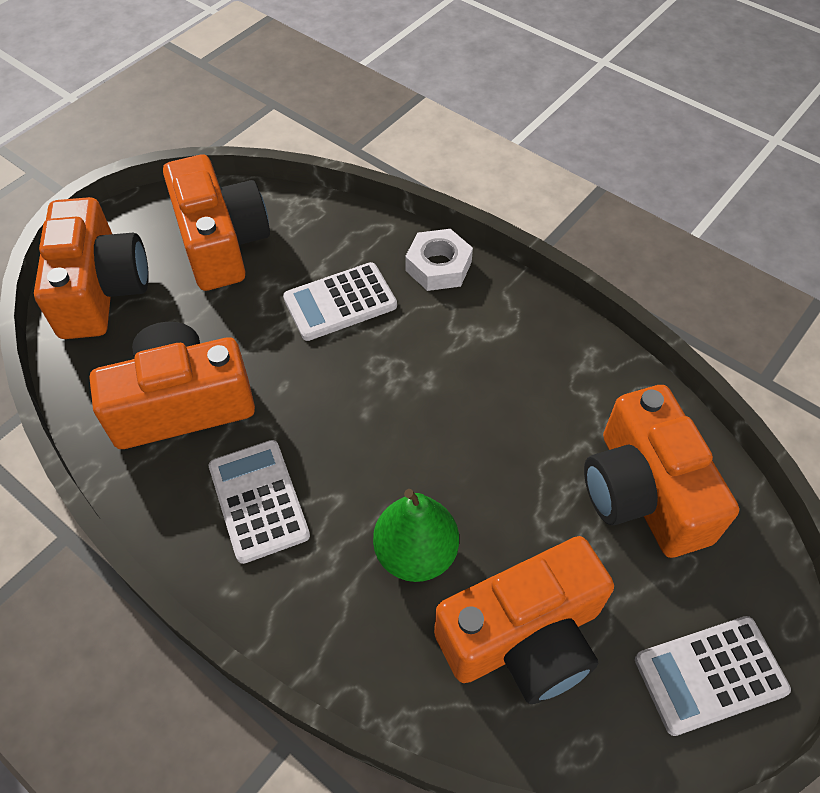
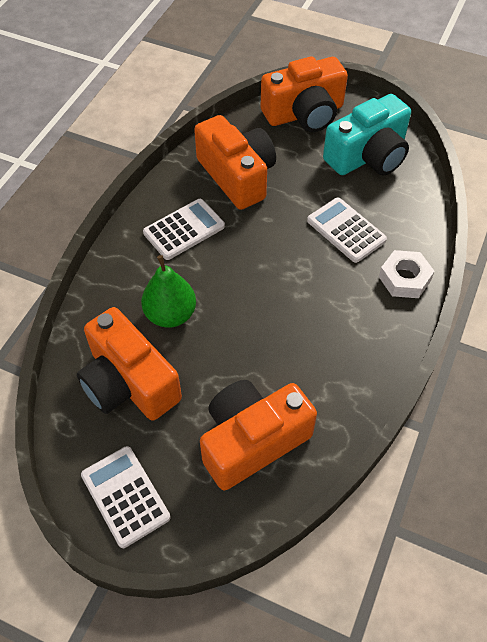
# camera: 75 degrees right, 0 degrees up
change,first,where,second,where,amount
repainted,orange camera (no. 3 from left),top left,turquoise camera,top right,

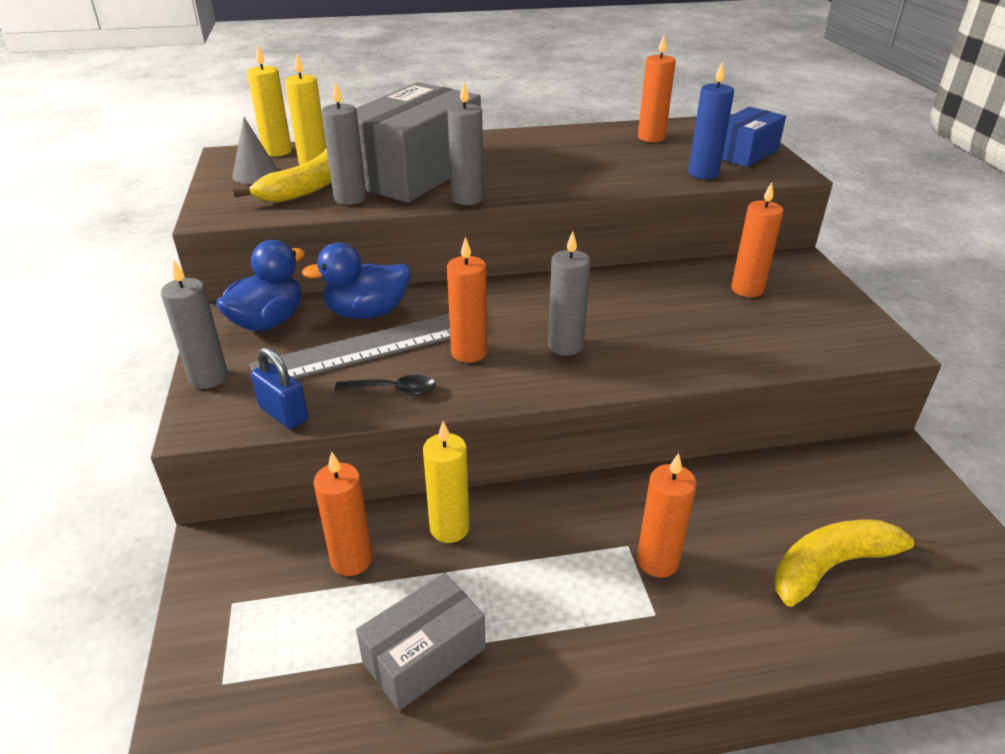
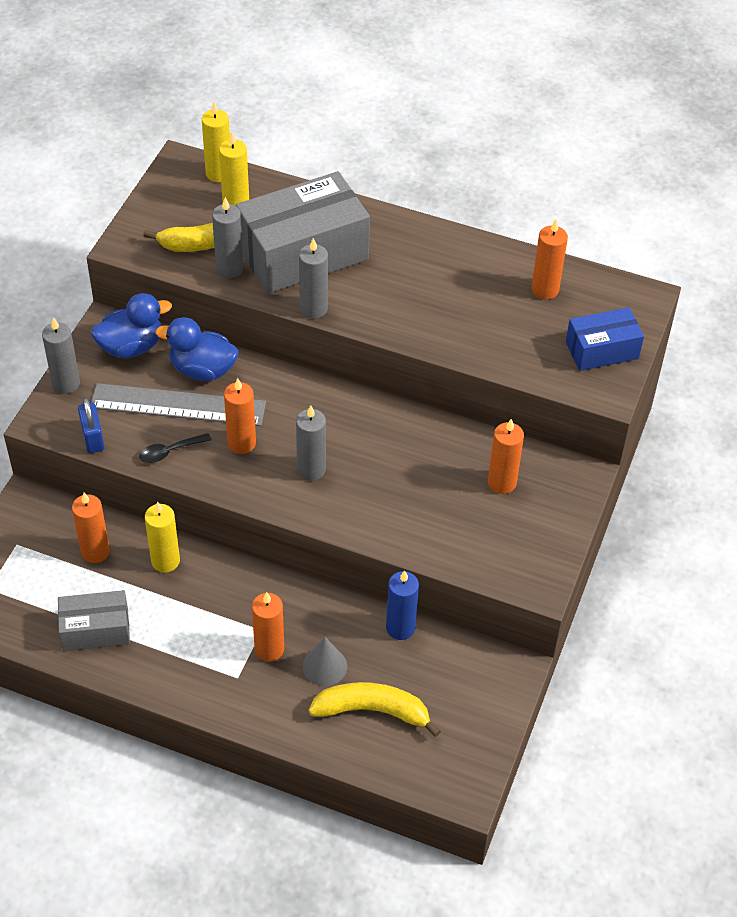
# camera: 30 degrees right, 15 degrees up
change,first,where,second,where,amount
shifted,grey cone,top left,,bottom centre,
rotated,black spoon,centre,,middle left,120 degrees clockwise
shifted,blue candle,top right,,centre,

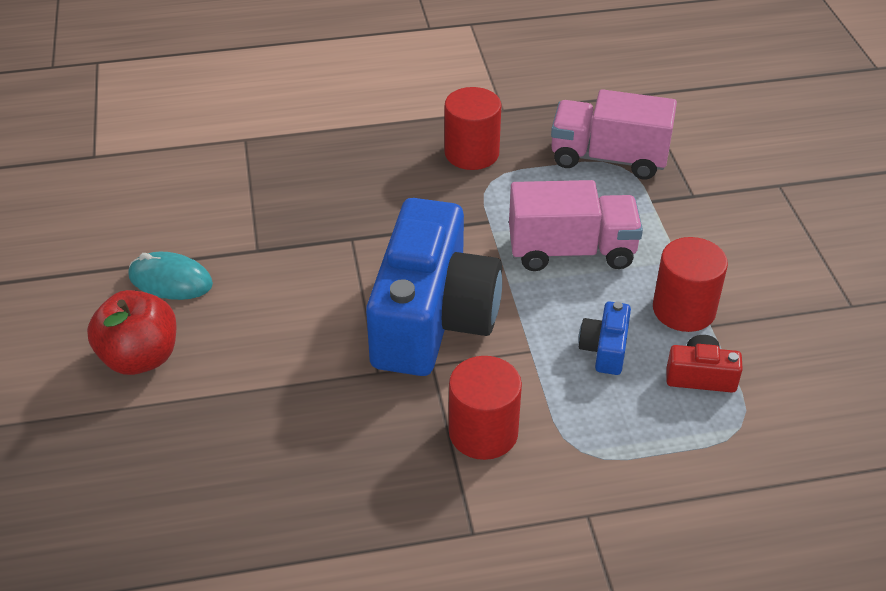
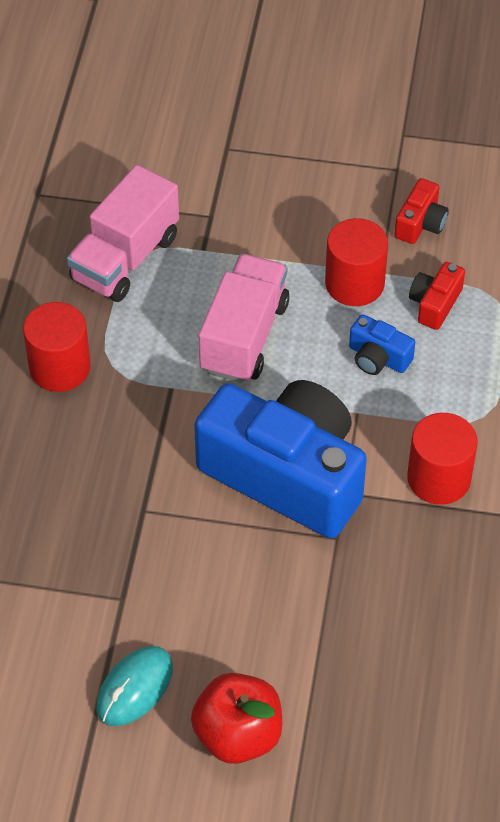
# camera: 70 degrees left, 10 degrees up
change,first,where,second,where,amount
new,,,red camera (no. 1 from left),top right,

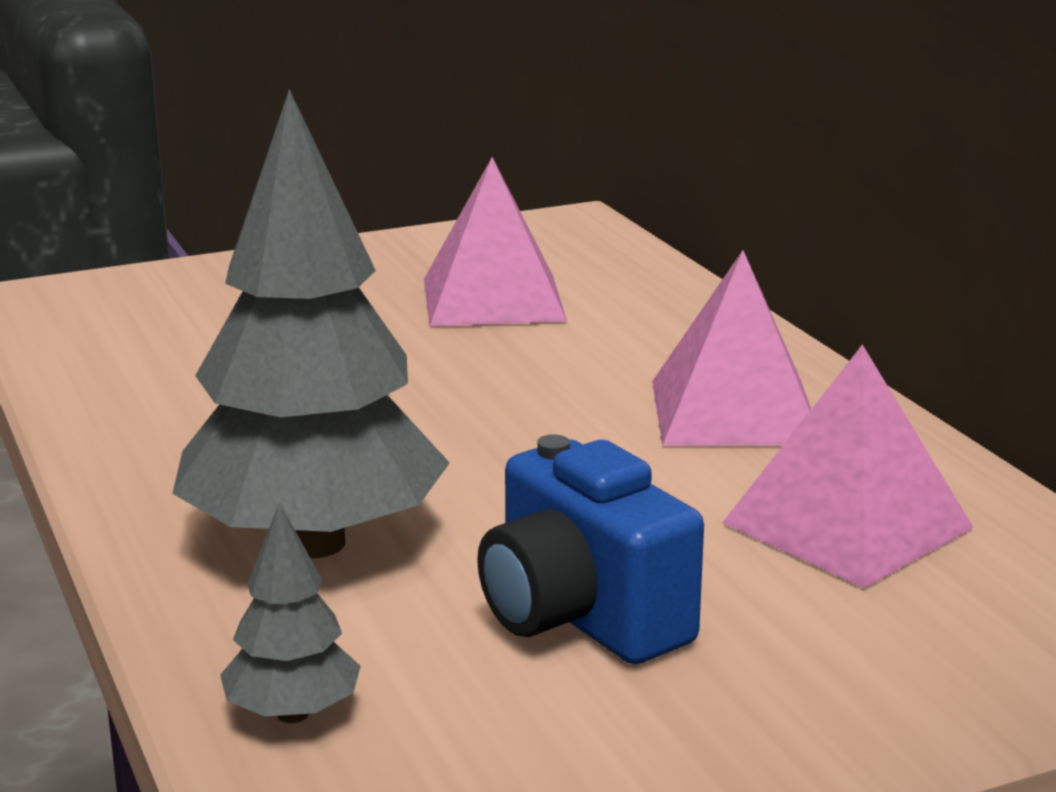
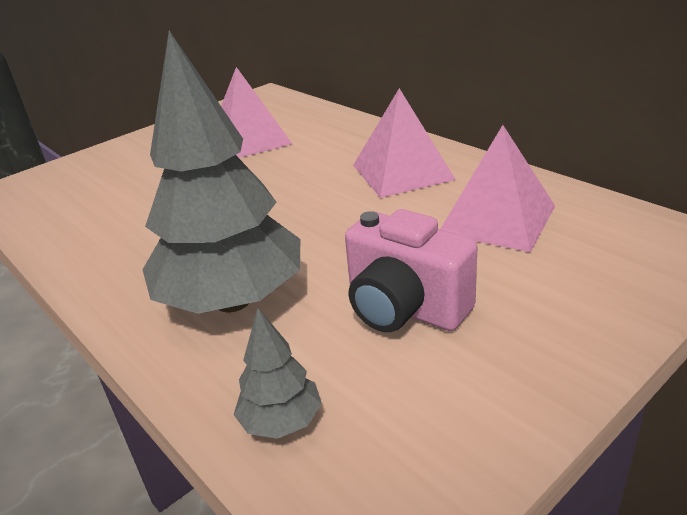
# camera: 15 degrees left, 10 degrees up
change,first,where,second,where,amount
repainted,blue camera,bottom centre,pink camera,centre,

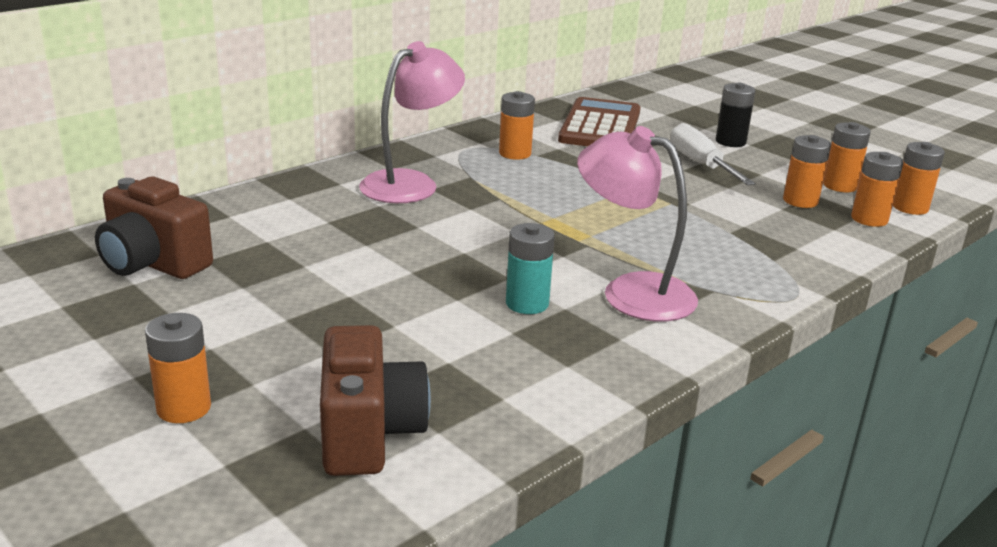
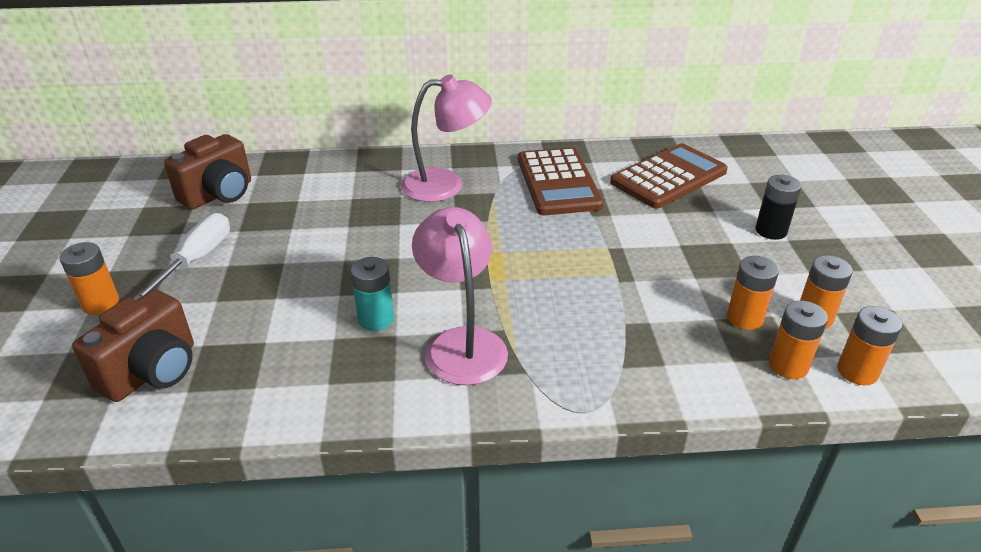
# camera: 40 degrees right, 10 degrees up
change,first,where,second,where,amount
rotated,brown camera (no. 1 from left in the first image),middle left,brown camera (no. 2 from left),top left,120 degrees counterclockwise
swapped,orange battery (no. 2 from left),top centre,brown calculator (no. 1 from left),top centre,
shifted,white screwdriver,top right,,middle left,

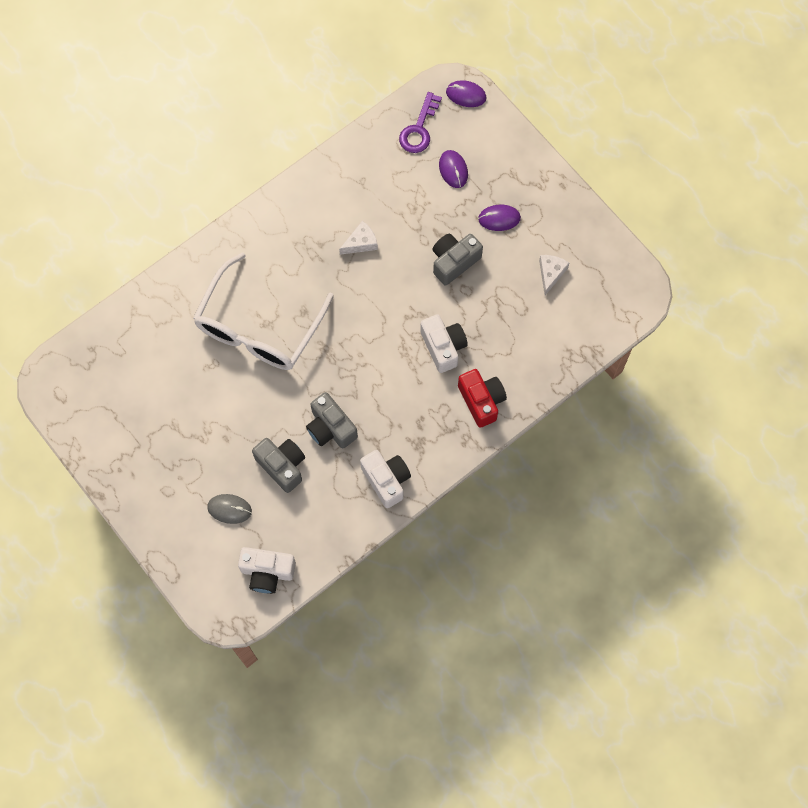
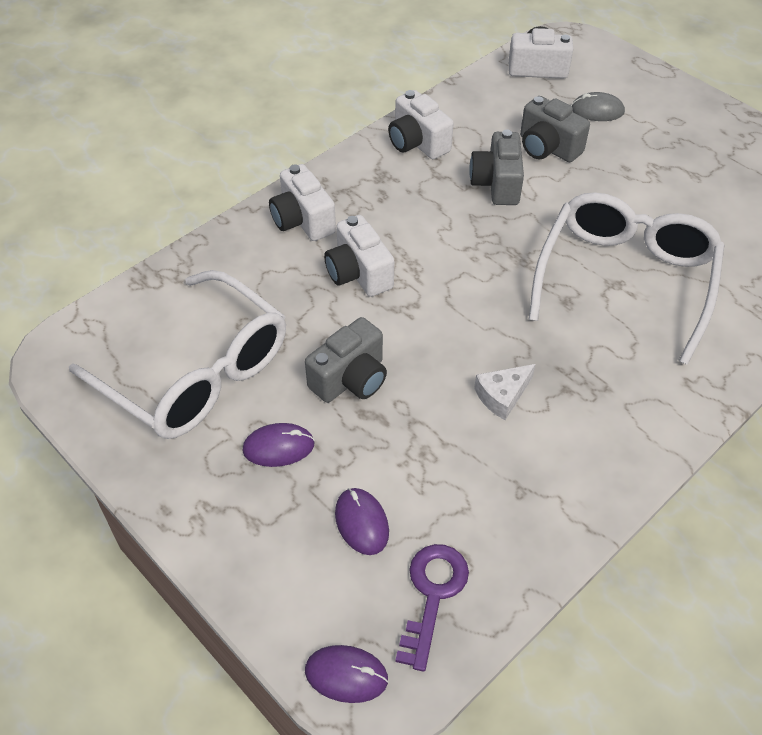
# camera: 175 degrees right, 20 degrees down
change,first,where,second,where,amount
rotated,grey camera (no. 2 from left),centre,,top centre,135 degrees counterclockwise
repainted,red camera,centre,white camera (no. 1 from left),top centre,
swapped,white cheese (no. 2 from left),middle right,white glasses (no. 1 from left),middle left,

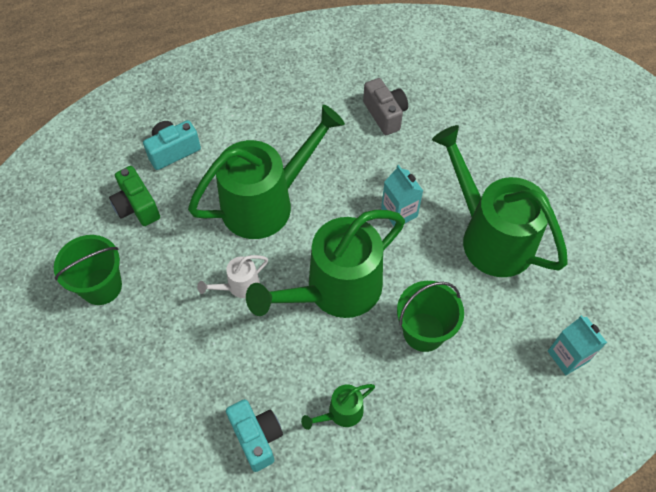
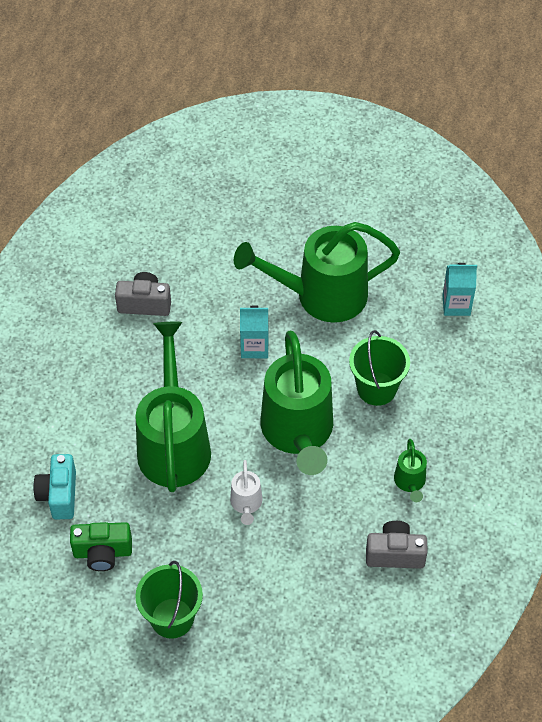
# camera: 60 degrees left, 5 degrees down
change,first,where,second,where,amount
repainted,turquoise camera (no. 2 from left),bottom centre,grey camera (no. 2 from left),bottom right,

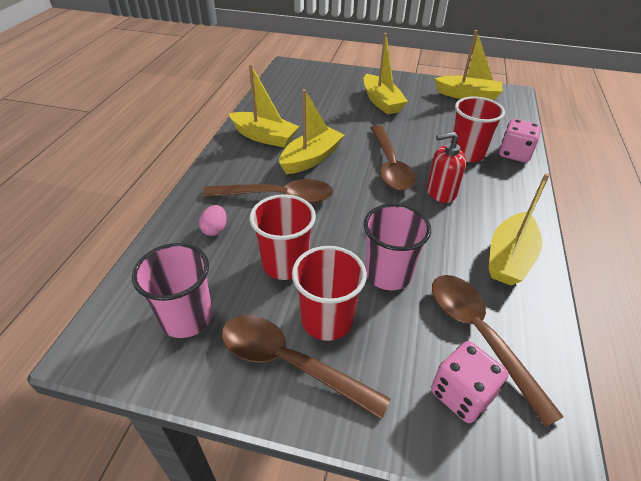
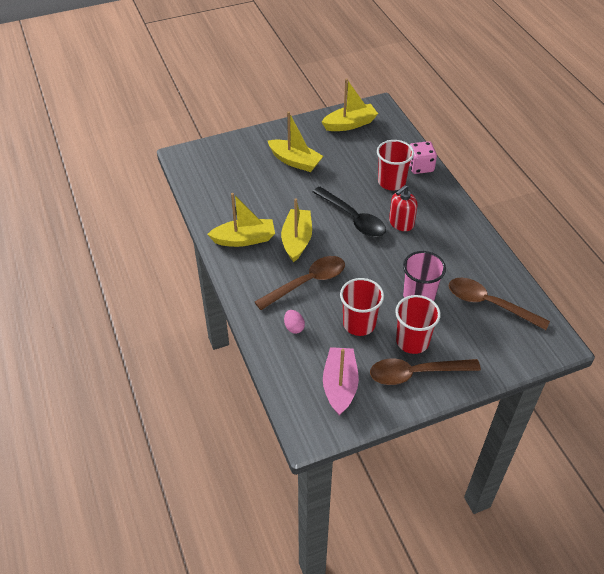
# camera: 35 degrees left, 5 degrees up
change,first,where,second,where,amount
swapped,pink cup (no. 1 from left),middle left,pink boat,centre,
repainted,brown spoon (no. 3 from left),top centre,black spoon,centre,
gone,pink dice (no. 1 from left),bottom right,,,
gone,yellow boat (no. 5 from left),middle right,,,

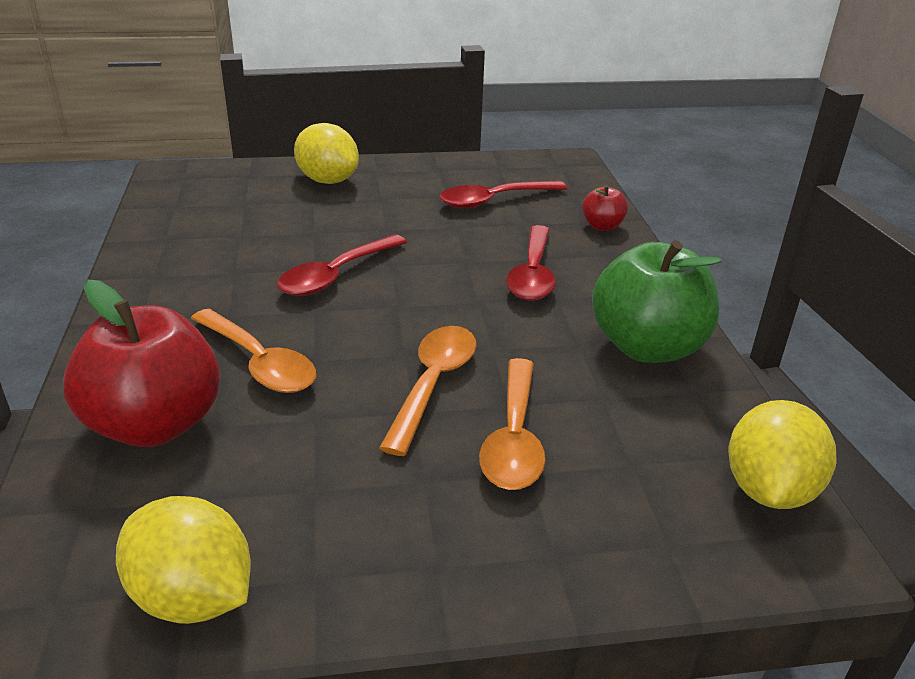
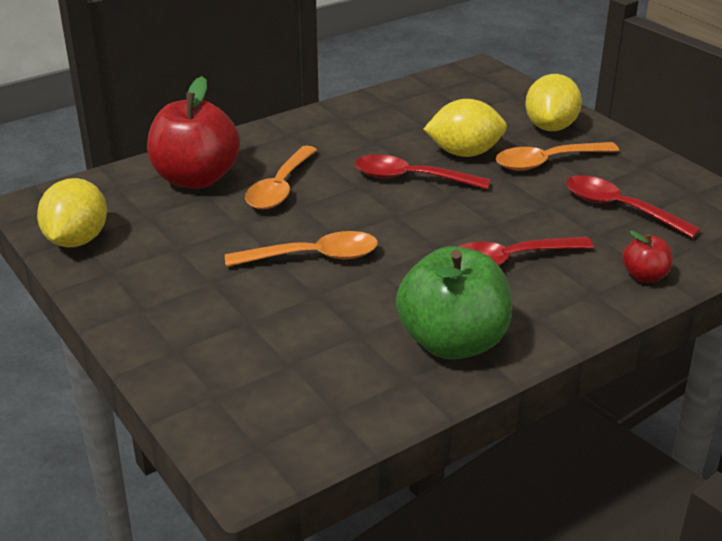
# camera: 65 degrees right, 0 degrees up
change,first,where,second,where,amount
shifted,orange spoon (no. 3 from left),centre,,top right,
shifted,yellow lemon (no. 3 from left in the first image),bottom right,yellow lemon (no. 2 from left),top centre,

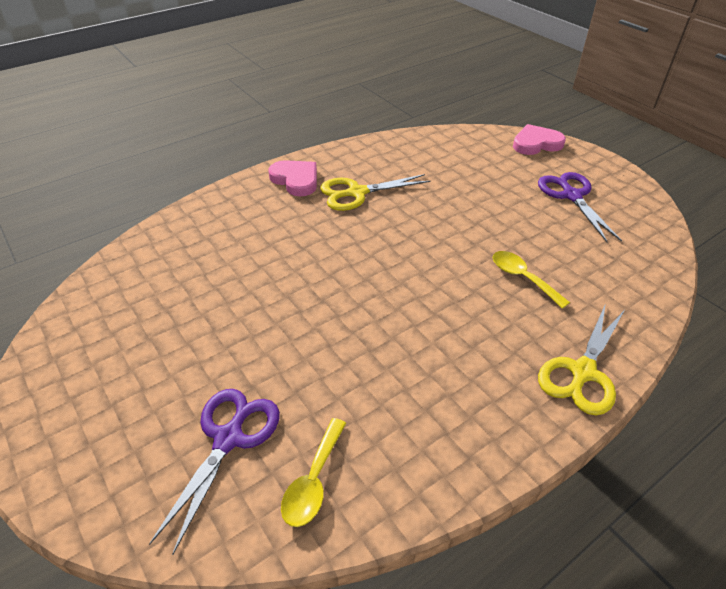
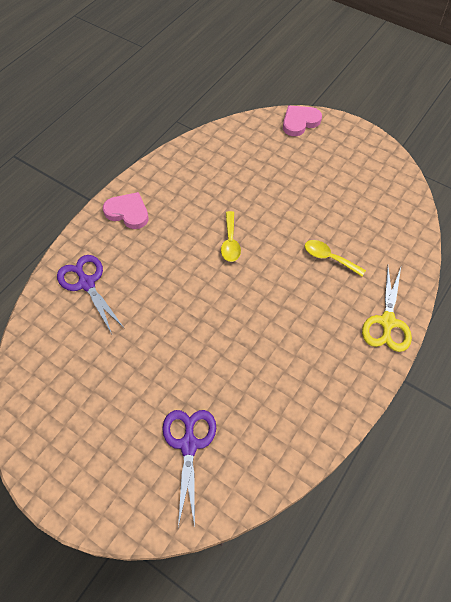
# camera: 20 degrees left, 15 degrees up
change,first,where,second,where,amount
shifted,yellow spoon (no. 1 from left),bottom centre,,centre,
gone,yellow scissors (no. 1 from left),top centre,,,
shifted,purple scissors (no. 2 from left in the first image),middle right,purple scissors (no. 1 from left),middle left,

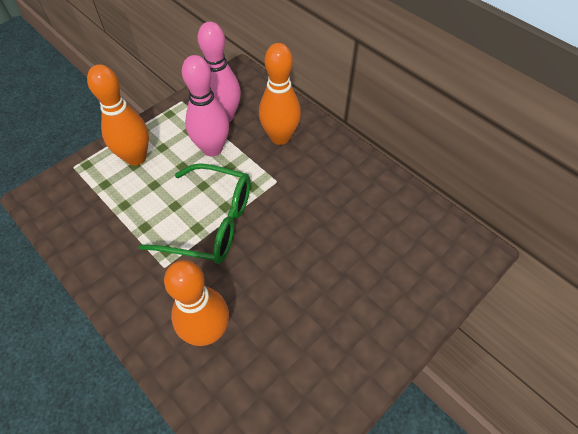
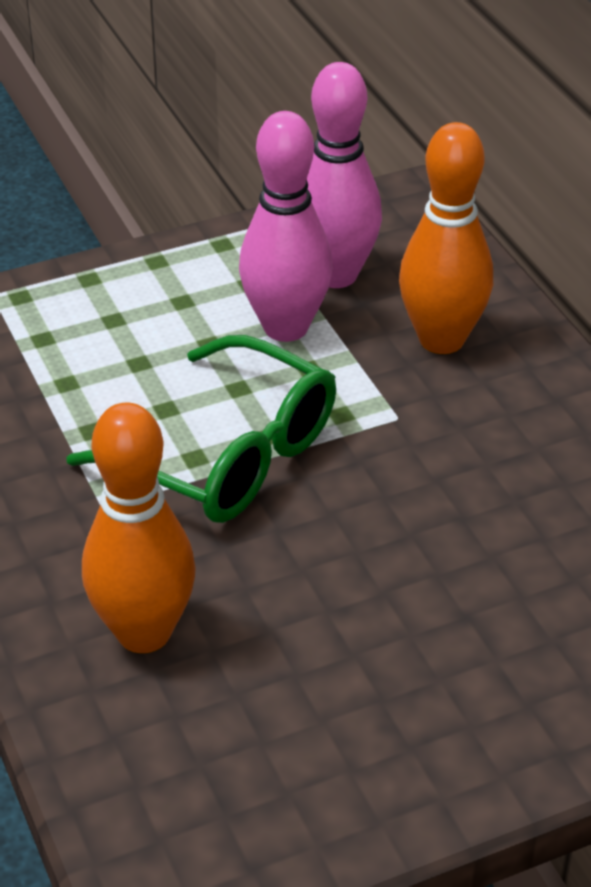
# camera: 20 degrees right, 15 degrees down
change,first,where,second,where,amount
gone,orange bowling pin (no. 1 from left),top left,,,

